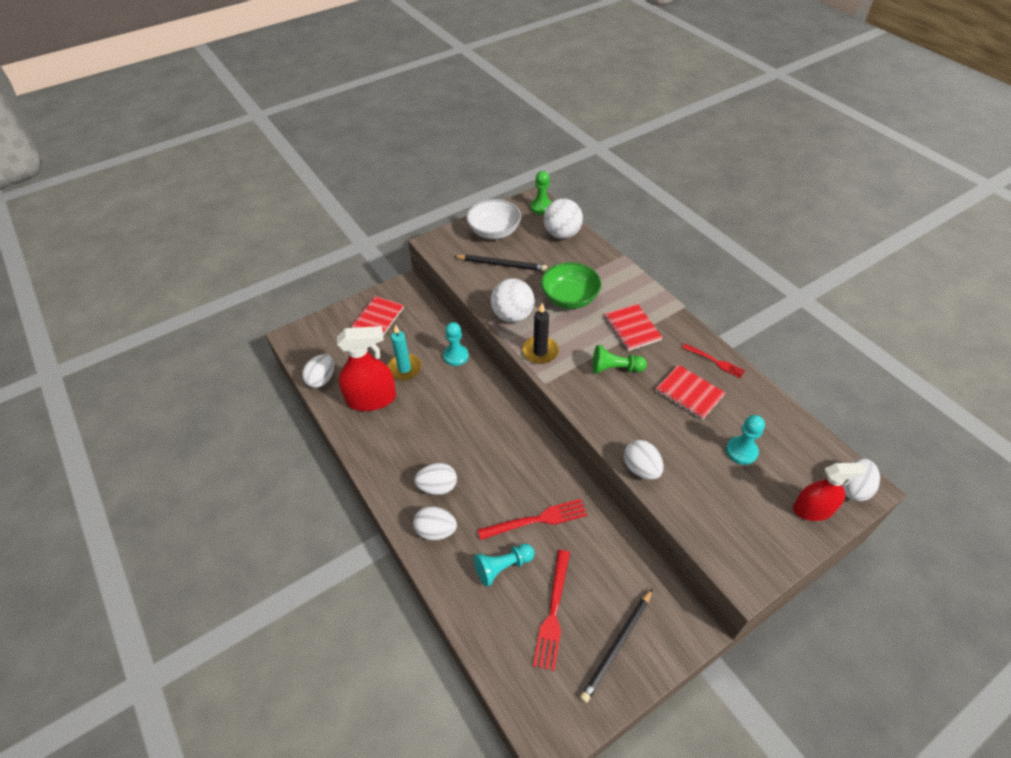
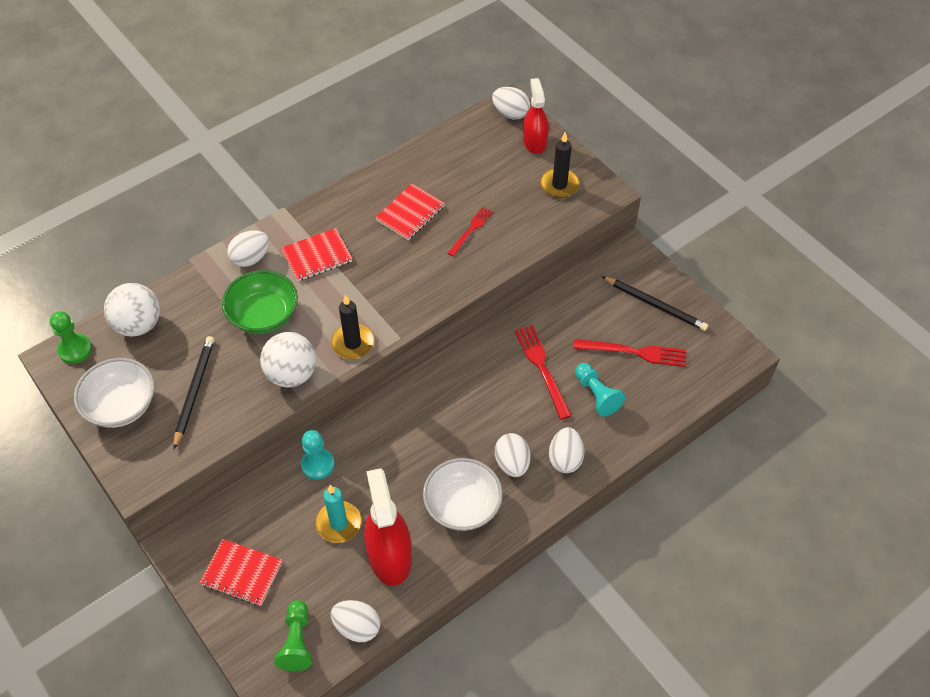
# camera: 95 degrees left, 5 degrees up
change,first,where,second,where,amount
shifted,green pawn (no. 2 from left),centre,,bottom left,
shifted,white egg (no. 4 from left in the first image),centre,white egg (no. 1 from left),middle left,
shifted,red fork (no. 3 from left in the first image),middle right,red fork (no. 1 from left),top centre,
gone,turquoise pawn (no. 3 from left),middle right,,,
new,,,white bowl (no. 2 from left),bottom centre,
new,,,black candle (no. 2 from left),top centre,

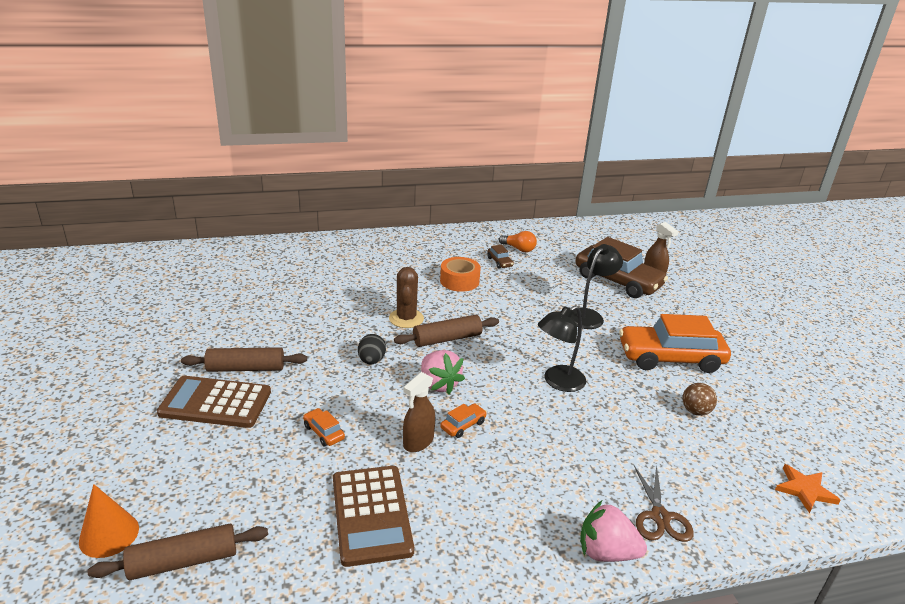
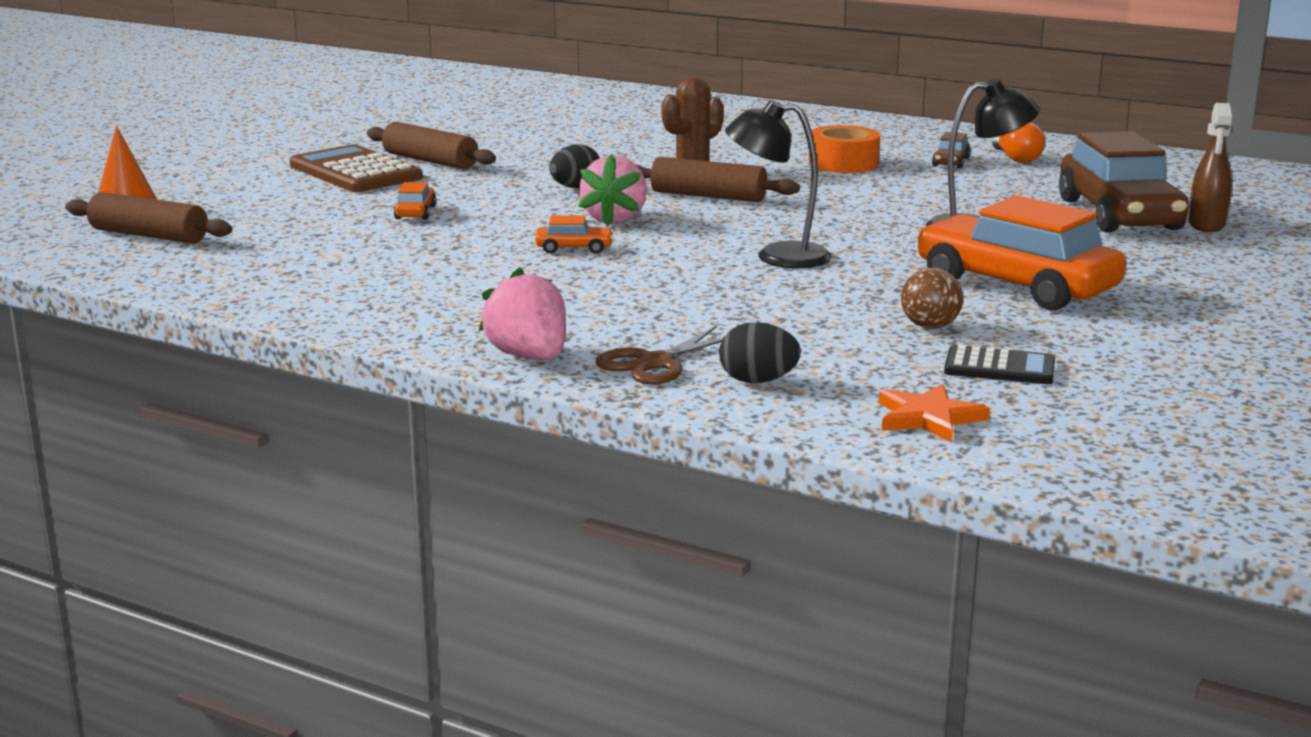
# camera: 45 degrees right, 10 degrees down
change,first,where,second,where,amount
gone,brown calculator (no. 2 from left),bottom centre,,,
gone,brown spray bottle (no. 1 from left),bottom centre,,,
new,,,black egg (no. 2 from left),centre,
new,,,black calculator,middle right,

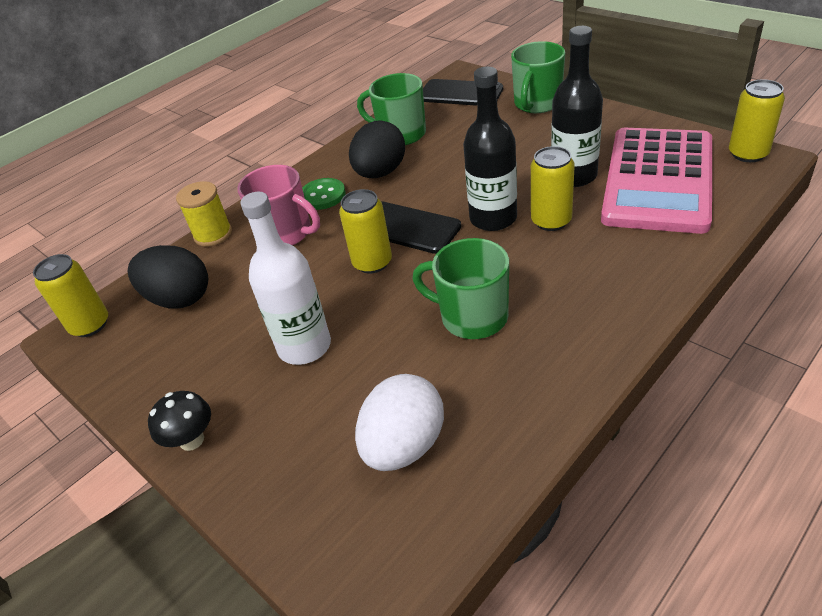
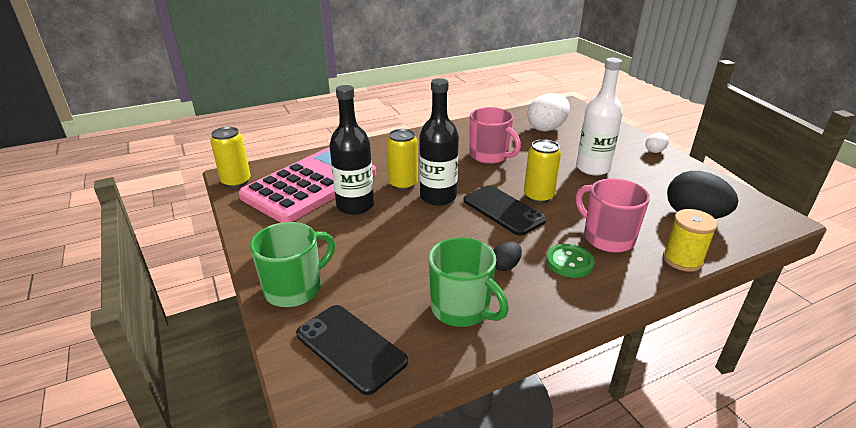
# camera: 165 degrees left, 10 degrees down
change,first,where,second,where,amount
gone,yellow can (no. 1 from left),middle left,,,
swapped,black mushroom,bottom left,white egg (no. 2 from left),middle right,
scaled,black egg (no. 2 from left in the first image),top centre,black egg (no. 1 from left),centre,x0.50
repainted,green mug (no. 2 from left),centre,pink mug (no. 1 from left),top centre,

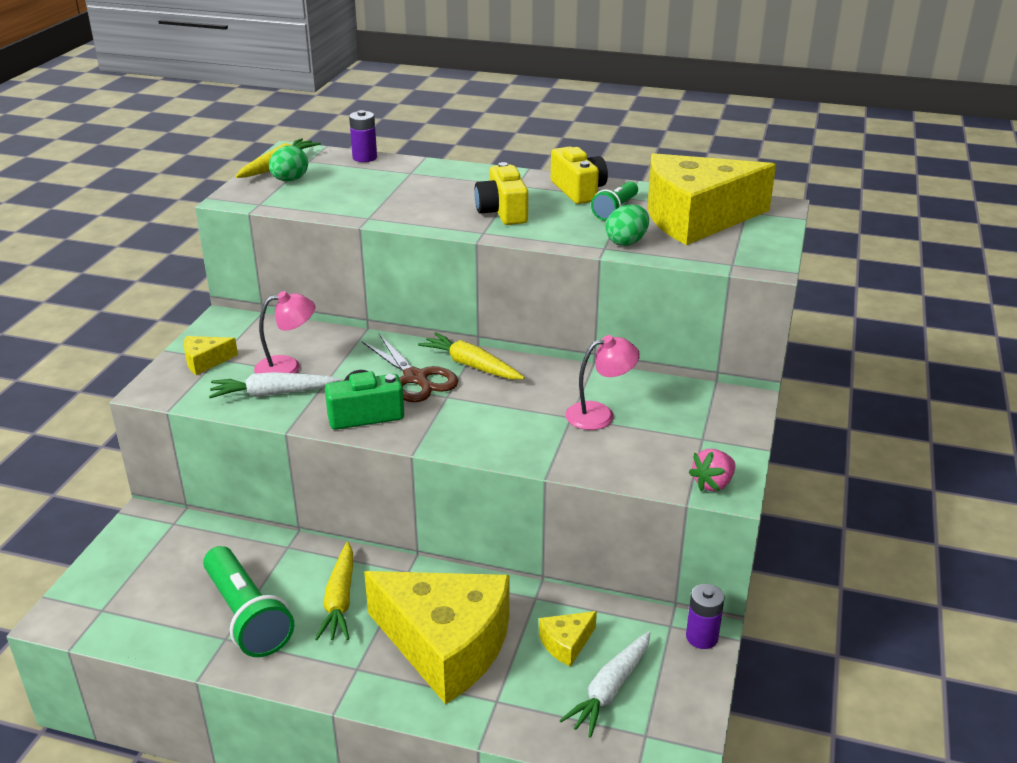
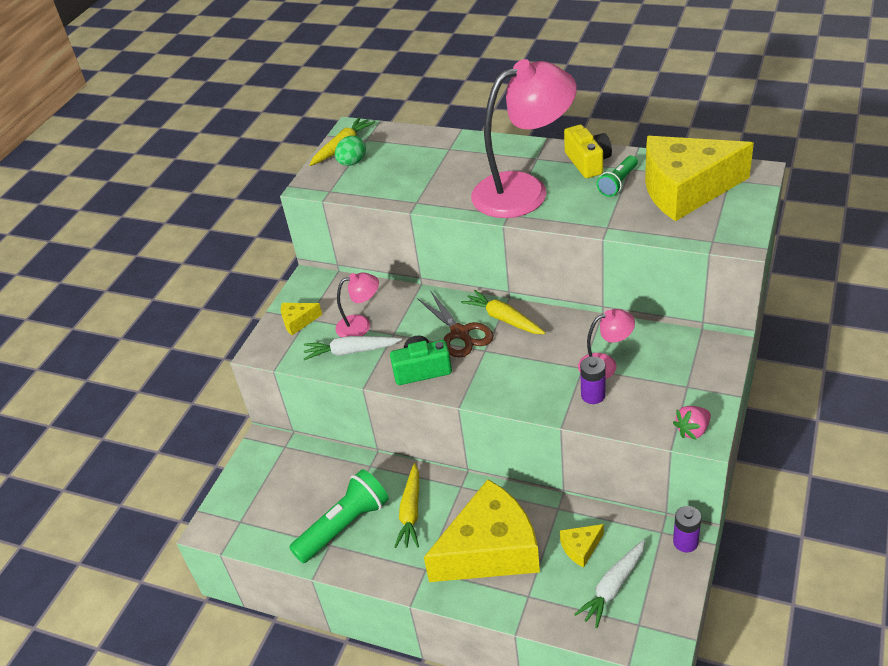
# camera: 10 degrees right, 10 degrees up
change,first,where,second,where,amount
rotated,green flashlight (no. 1 from left),bottom left,,bottom centre,105 degrees counterclockwise
shifted,purple battery (no. 1 from left),top centre,,middle right,
rotated,yellow cheese (no. 2 from left),bottom centre,,bottom centre,60 degrees counterclockwise
swapped,yellow camera (no. 1 from left),top centre,pink lamp (no. 2 from left),top centre,
gone,green egg (no. 2 from left),top centre,,,

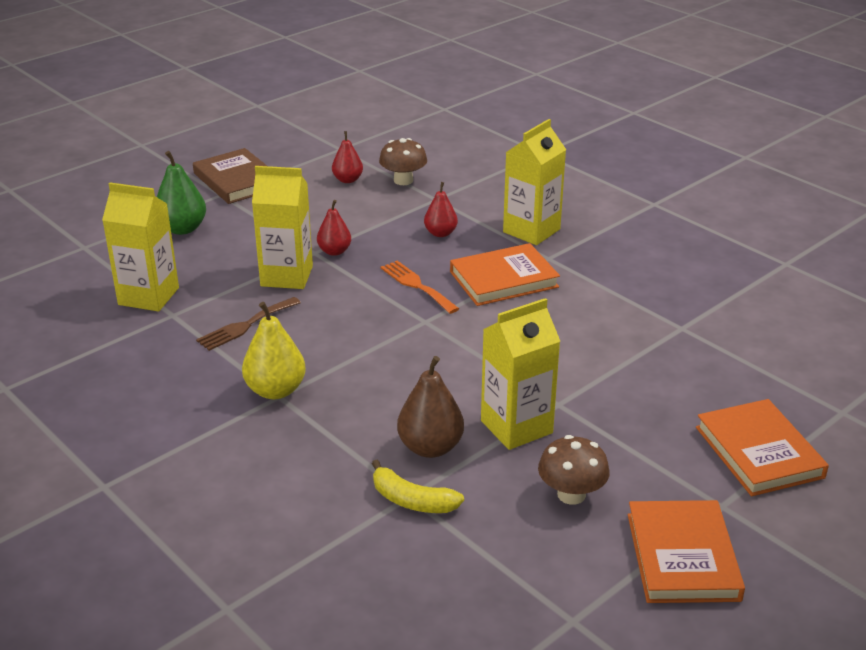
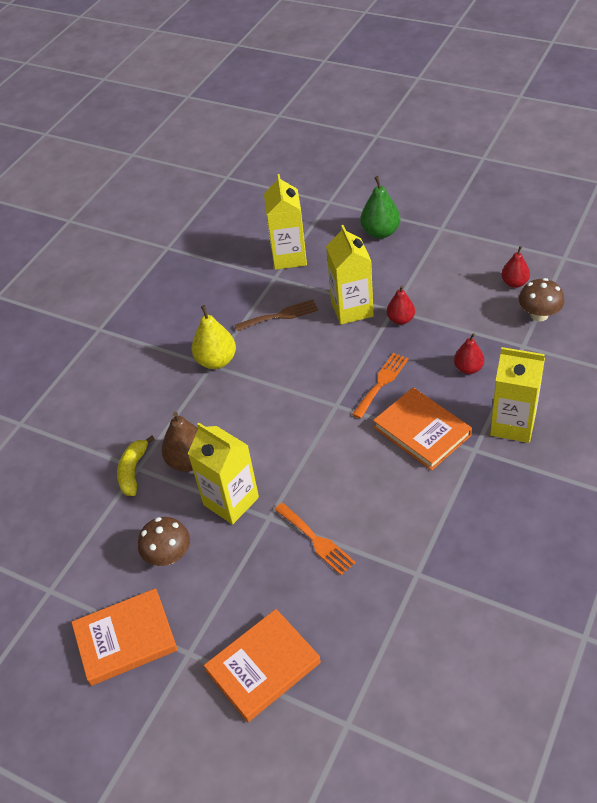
# camera: 75 degrees right, 15 degrees up
change,first,where,second,where,amount
gone,brown book,top left,,,
rotated,brown fork,middle left,,centre,135 degrees clockwise
new,,,orange fork (no. 1 from left),bottom centre,

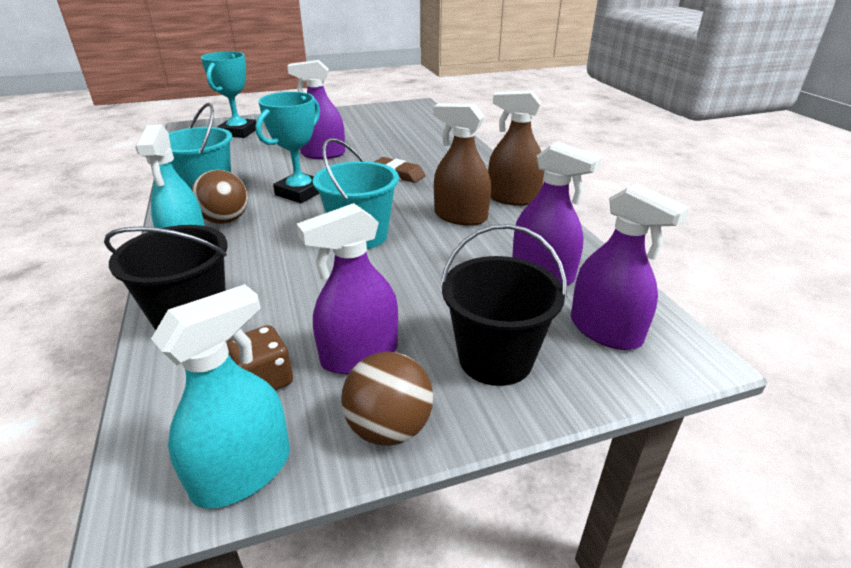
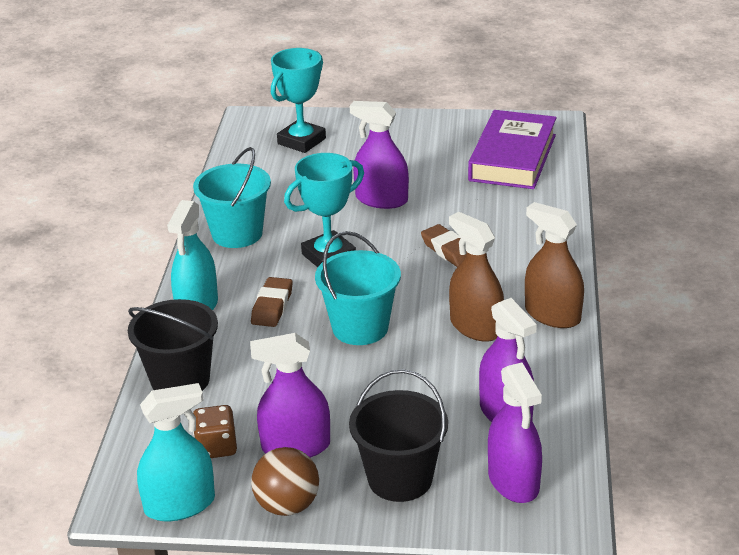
# camera: 25 degrees right, 0 degrees up
change,first,where,second,where,amount
gone,brown ball (no. 1 from left),middle left,,,
new,,,brown eraser (no. 1 from left),centre,
new,,,purple book,top right,

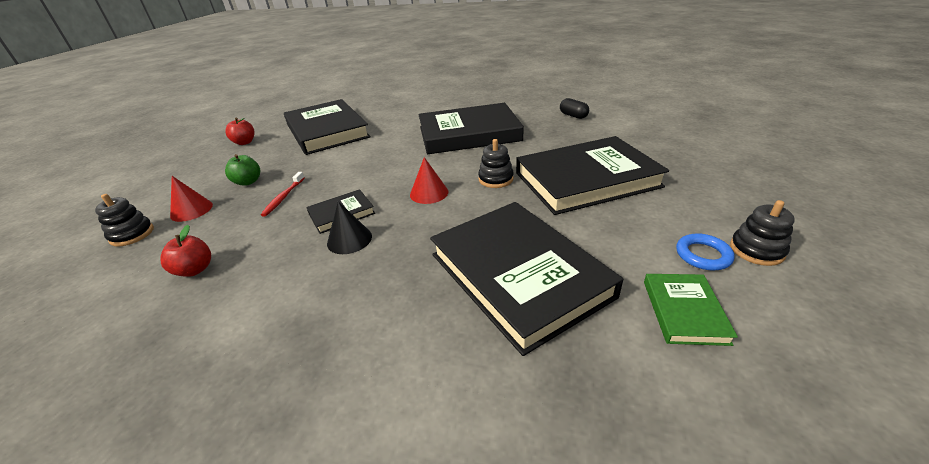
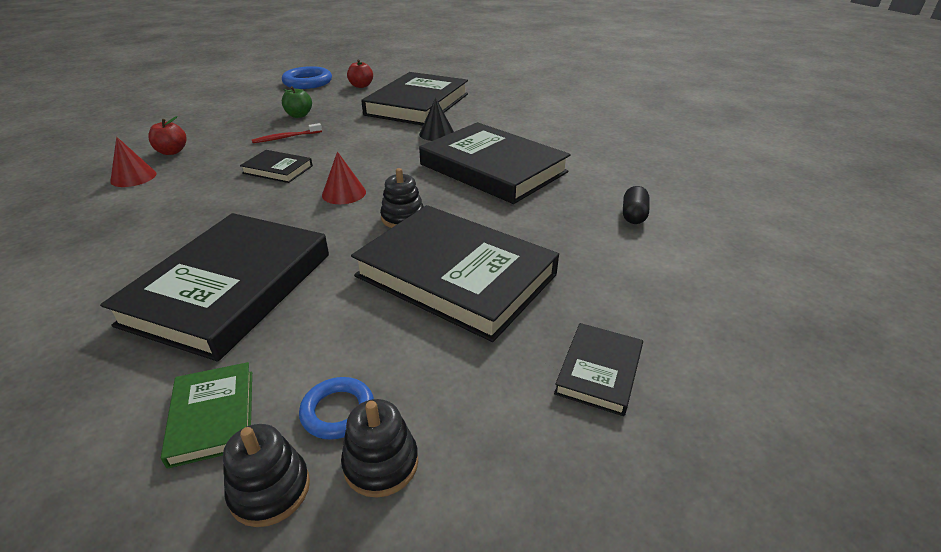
# camera: 50 degrees right, 0 degrees up
change,first,where,second,where,amount
shifted,black stacking toy (no. 1 from left),middle left,,bottom left,
shifted,red cone (no. 1 from left),middle left,,top left,
shifted,black cone,centre,,top centre,
rotated,green book,bottom right,,bottom left,75 degrees counterclockwise
new,,,blue ring (no. 1 from left),top left,
new,,,black book (no. 6 from left),bottom centre,

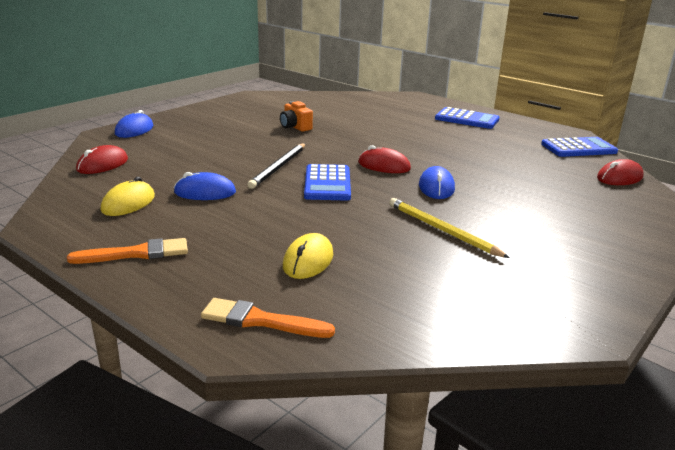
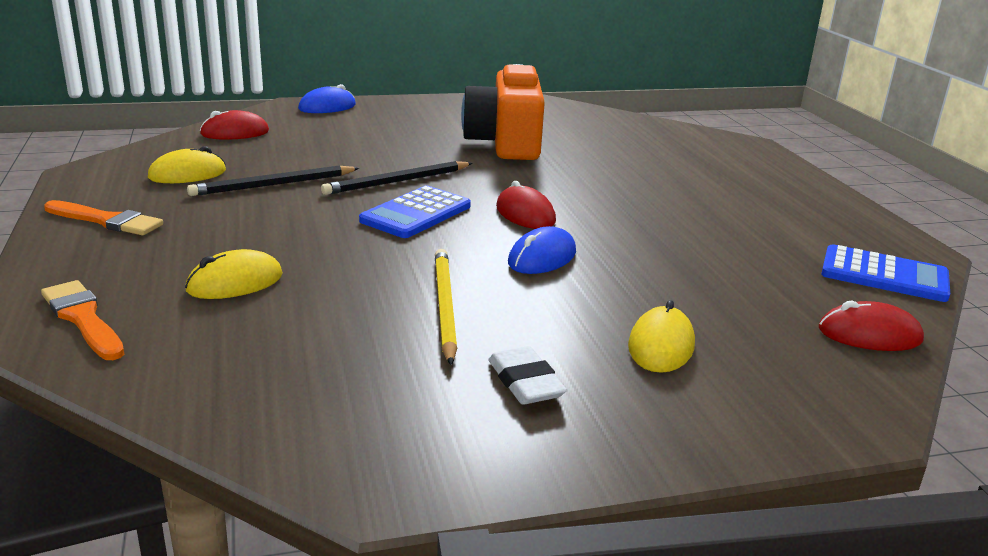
# camera: 35 degrees right, 0 degrees up
change,first,where,second,where,amount
swapped,blue mouse (no. 2 from left),middle left,black pencil (no. 1 from left),top left,
scaled,orange camera,top centre,,top centre,x2.21
gone,blue calculator (no. 2 from left),top right,,,
new,,,white eraser,bottom centre,
new,,,yellow mouse (no. 3 from left),middle right,

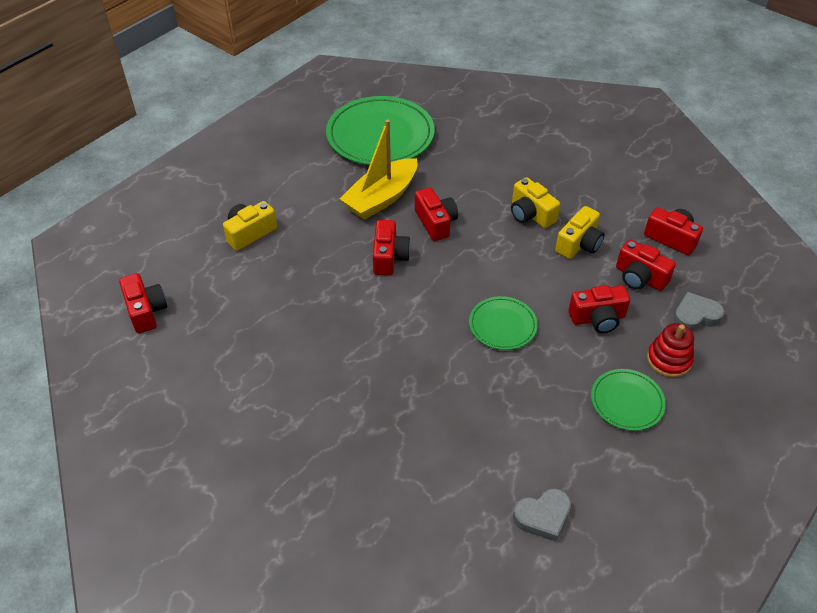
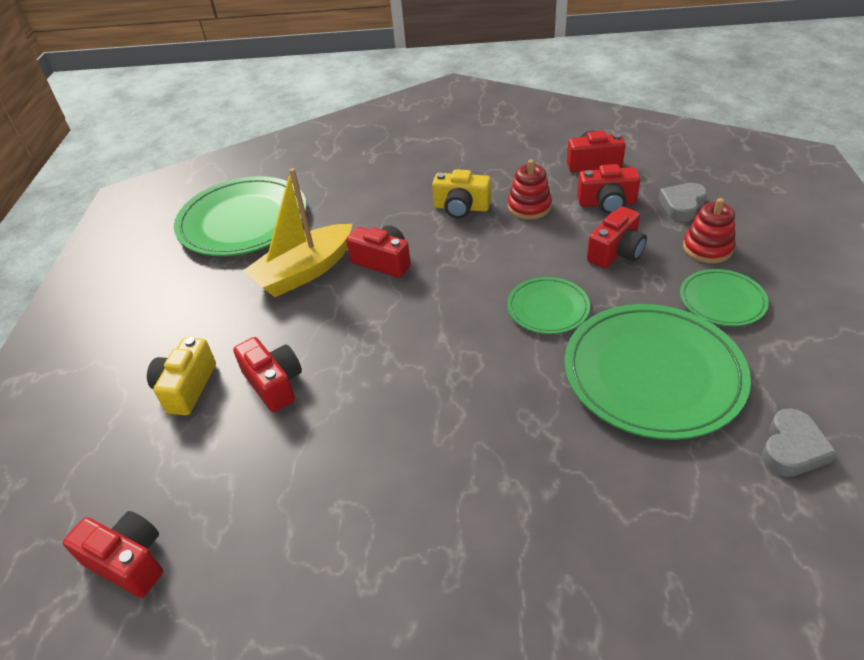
# camera: 35 degrees left, 5 degrees down
change,first,where,second,where,amount
rotated,yellow boat,top centre,,centre,45 degrees clockwise
shifted,red camera (no. 2 from left),centre,,middle left,
swapped,yellow camera (no. 3 from left),middle right,red stacking toy (no. 1 from left),top centre,
new,,,green plate (no. 3 from left),middle right,

